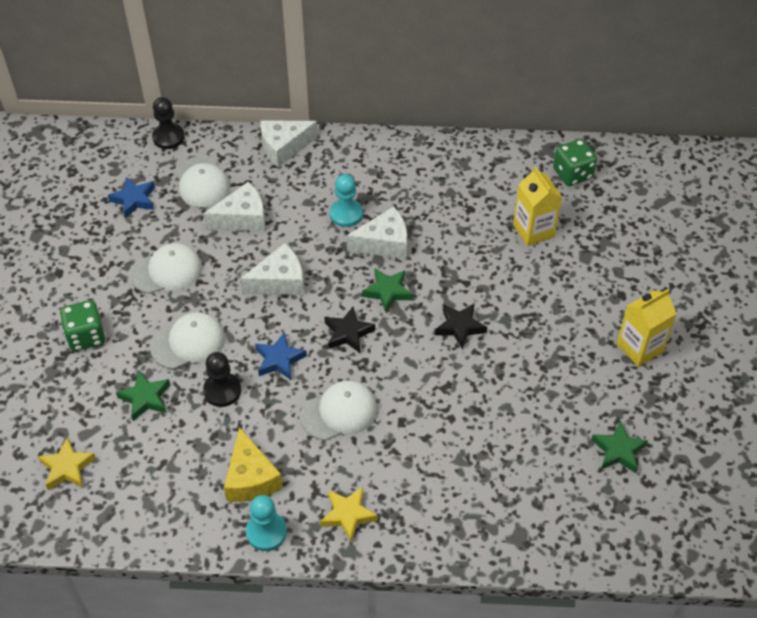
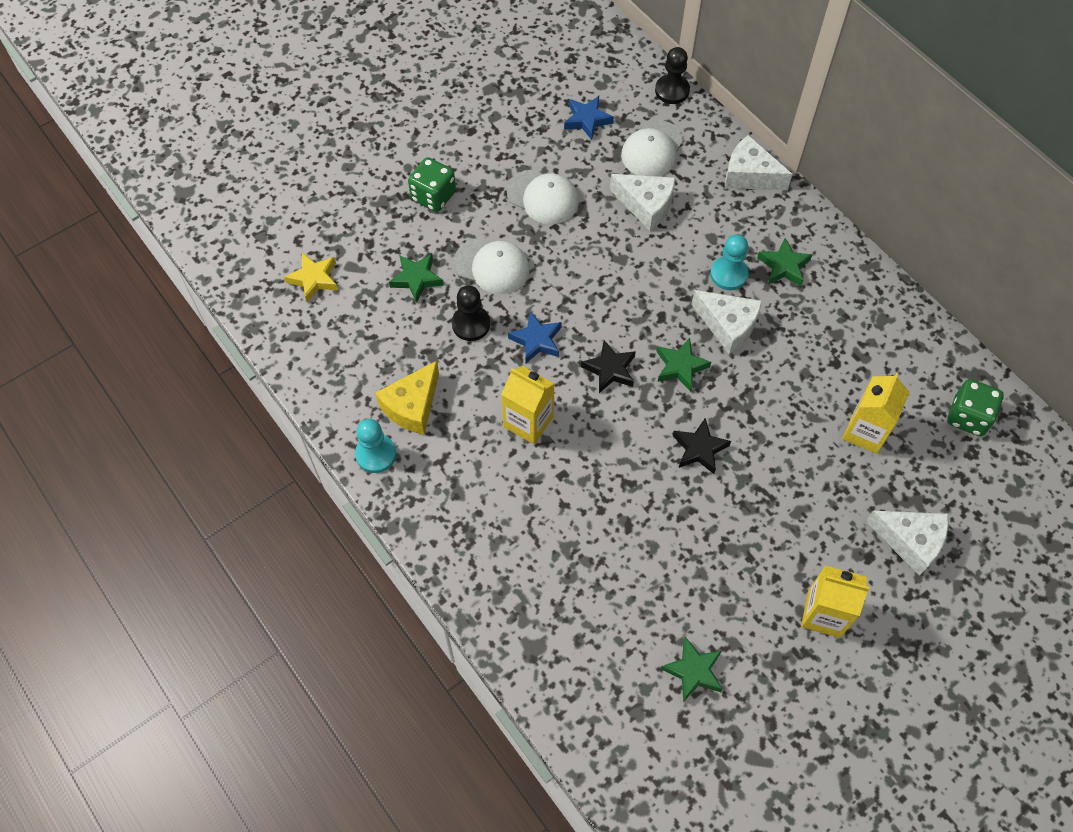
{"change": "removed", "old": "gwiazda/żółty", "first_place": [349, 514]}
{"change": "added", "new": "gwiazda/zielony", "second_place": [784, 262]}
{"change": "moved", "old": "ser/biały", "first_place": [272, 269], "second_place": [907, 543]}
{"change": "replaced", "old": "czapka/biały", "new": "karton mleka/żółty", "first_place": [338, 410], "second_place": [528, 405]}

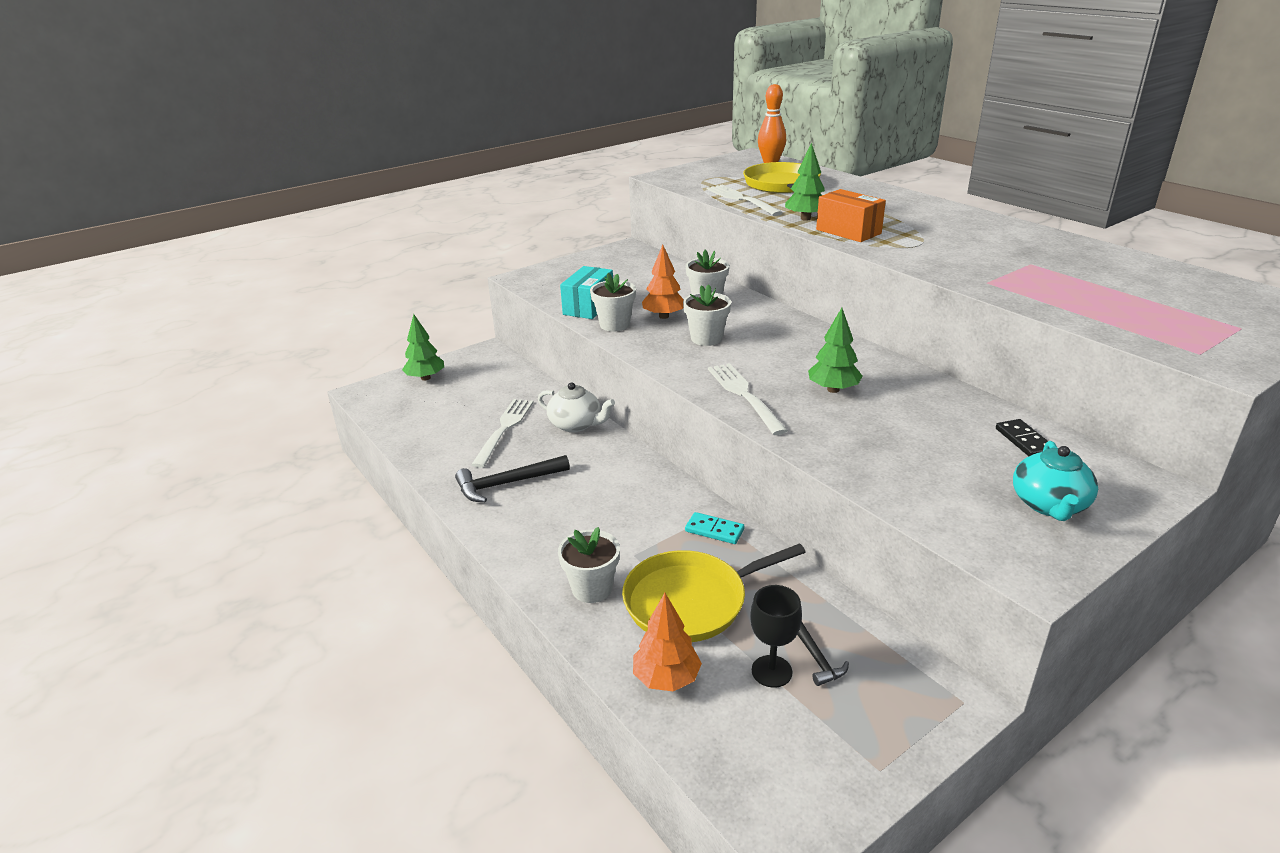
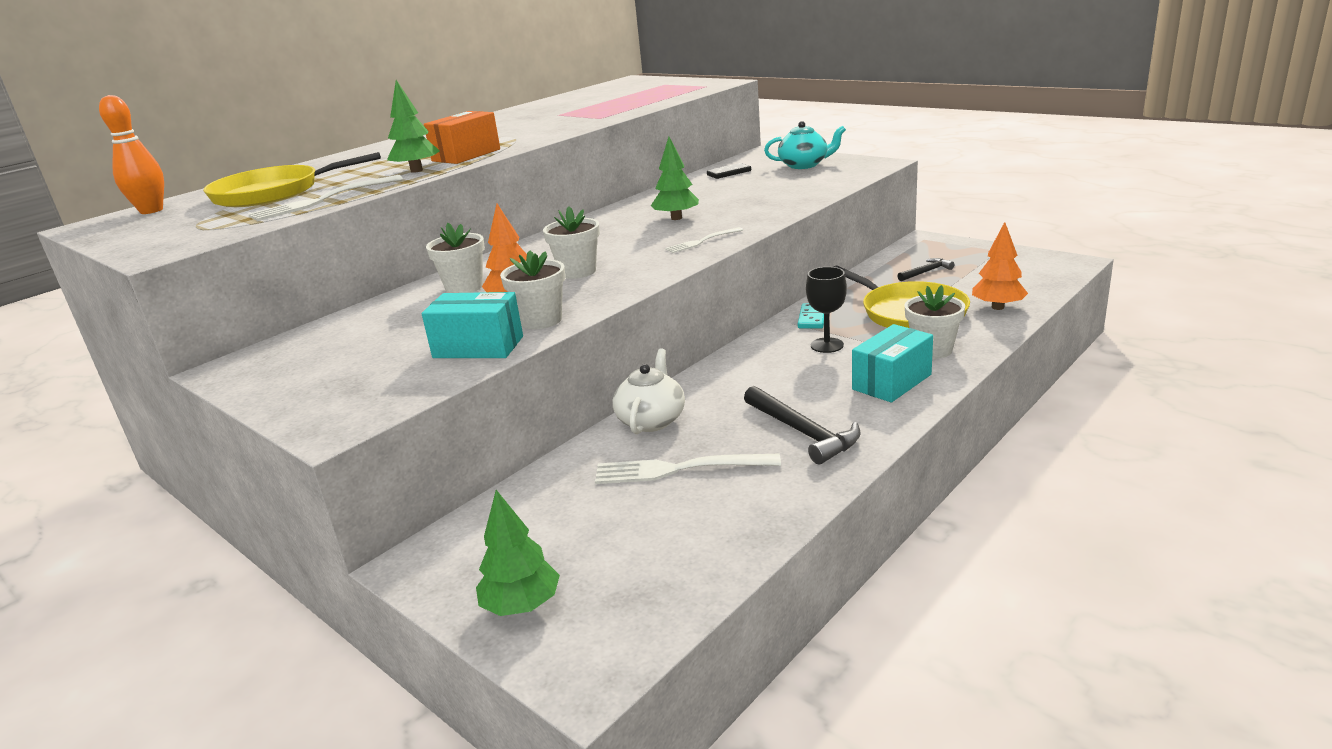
{"change": "added", "new": "pudełko/turkusowy", "second_place": [892, 363]}
{"change": "moved", "old": "kielich/czarny", "first_place": [776, 636], "second_place": [826, 310]}
{"change": "resized", "old": "widelec/biały", "first_place": [748, 399], "second_place": [704, 240], "factor": 0.6}

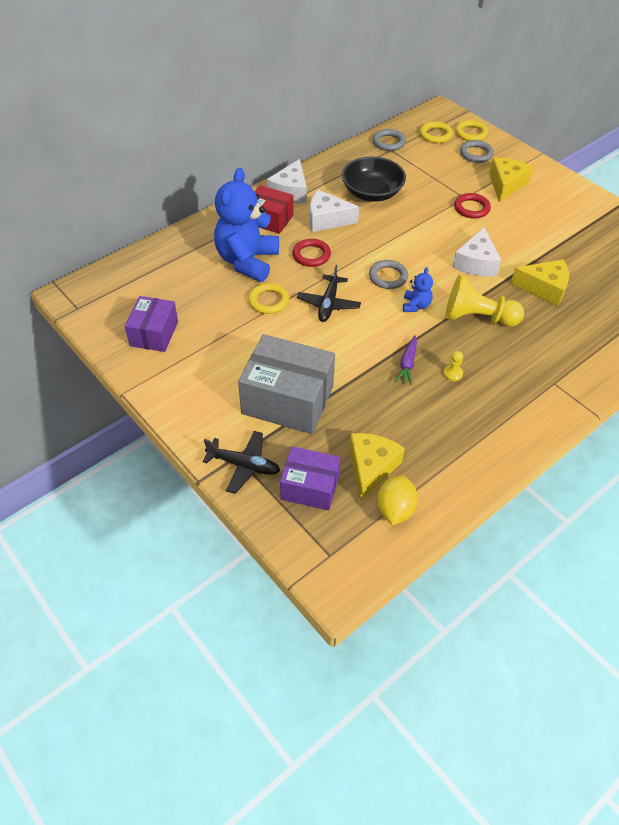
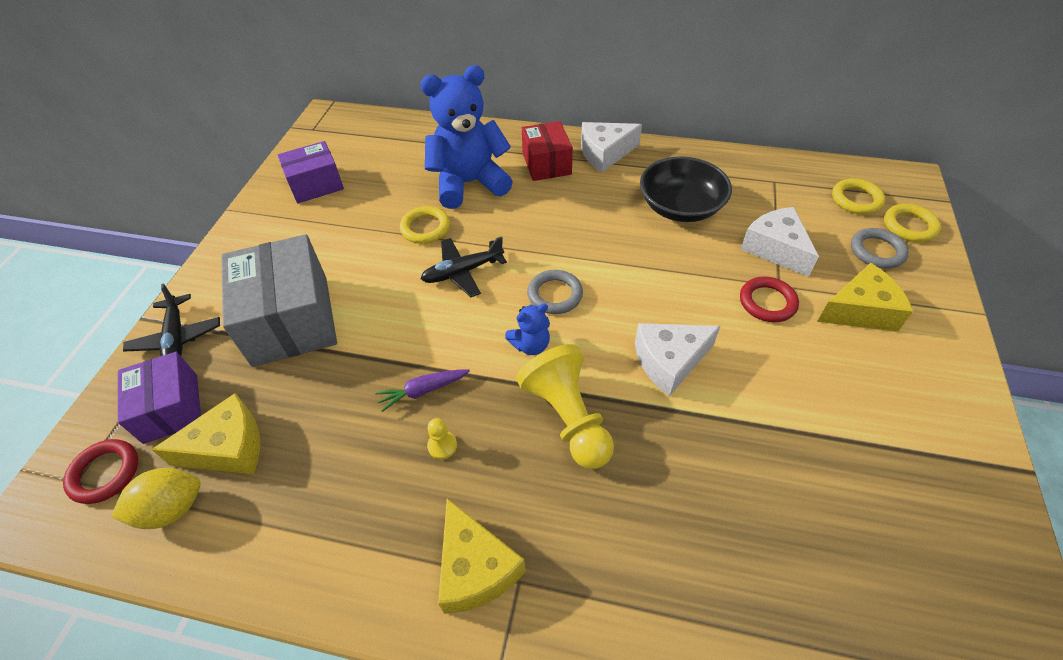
{"change": "removed", "old": "pierścień/szary", "first_place": [389, 140]}
{"change": "moved", "old": "pierścień/czerwony", "first_place": [311, 253], "second_place": [100, 471]}
{"change": "moved", "old": "ser/biały", "first_place": [334, 211], "second_place": [779, 242]}
{"change": "moved", "old": "ser/żółty", "first_place": [539, 282], "second_place": [482, 556]}

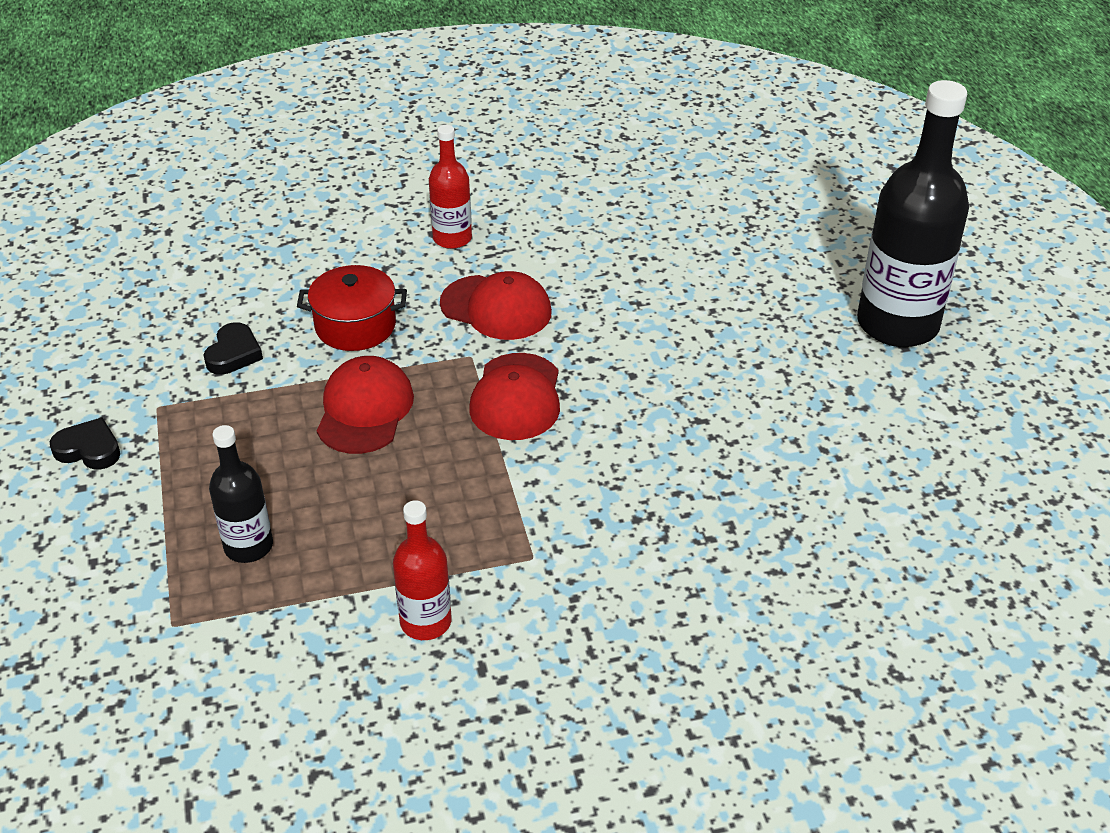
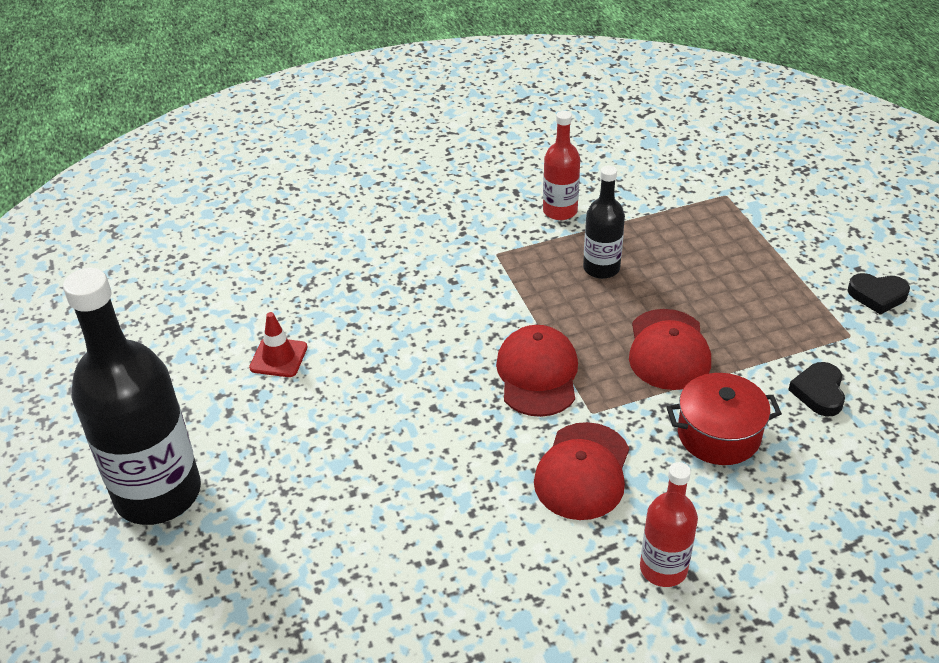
{"change": "added", "new": "pachołek/czerwony", "second_place": [278, 344]}
{"change": "moved", "old": "butelka/czarny", "first_place": [241, 494], "second_place": [604, 222]}
{"change": "turned", "old": "czapka/czerwony", "first_place": [496, 305], "second_place": [581, 471], "degrees": -90}

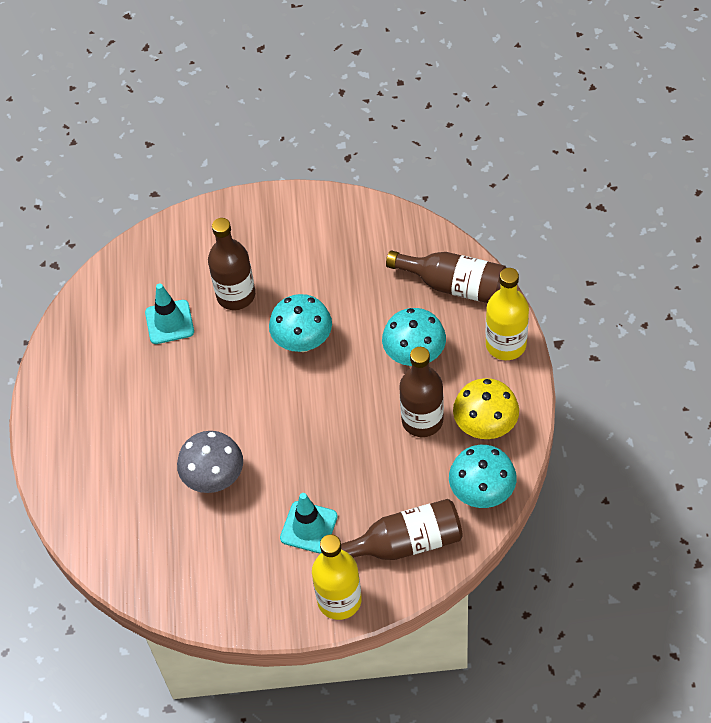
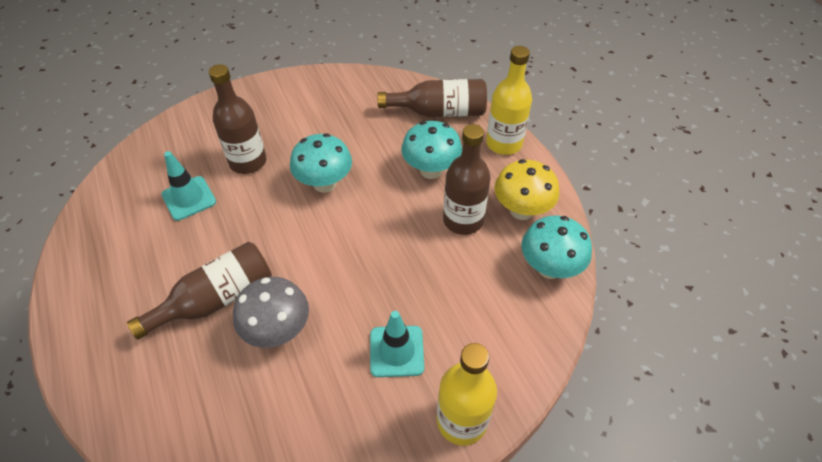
{"change": "moved", "old": "butelka/brązowy", "first_place": [402, 529], "second_place": [199, 291]}

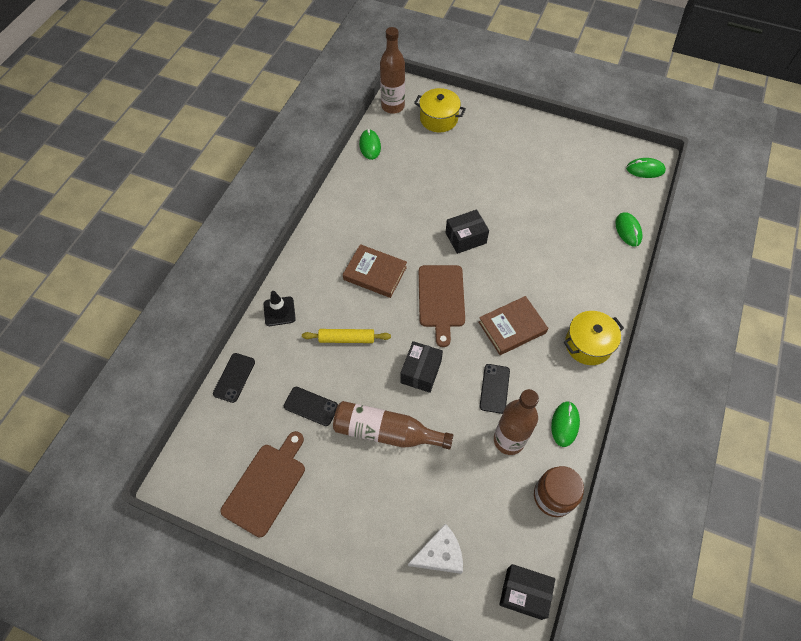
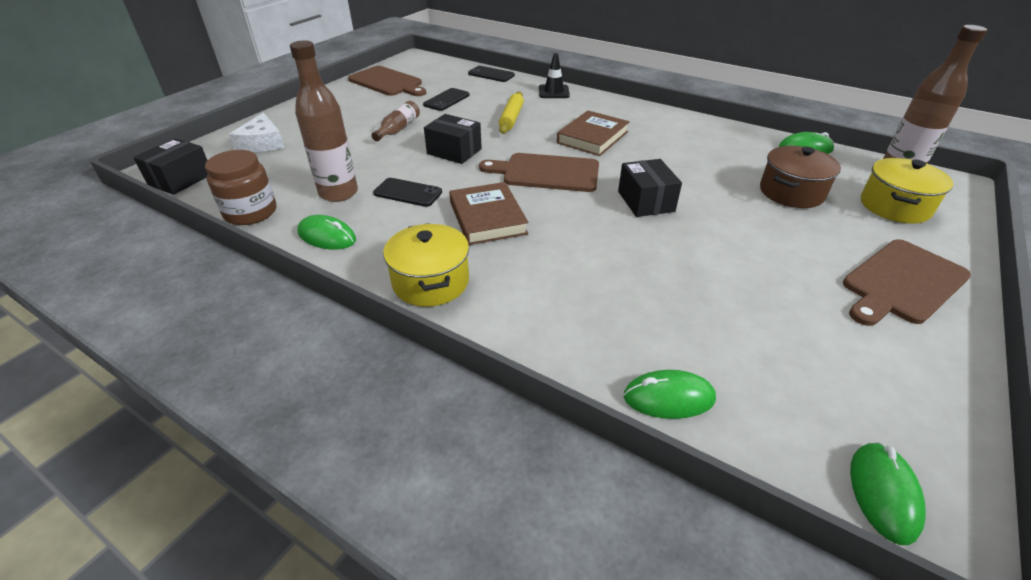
{"change": "added", "new": "garnek/brązowy", "second_place": [800, 177]}
{"change": "added", "new": "deska do krojenia/brązowy", "second_place": [907, 282]}
{"change": "resized", "old": "butelka/brązowy", "first_place": [393, 425], "second_place": [395, 121], "factor": 0.57}

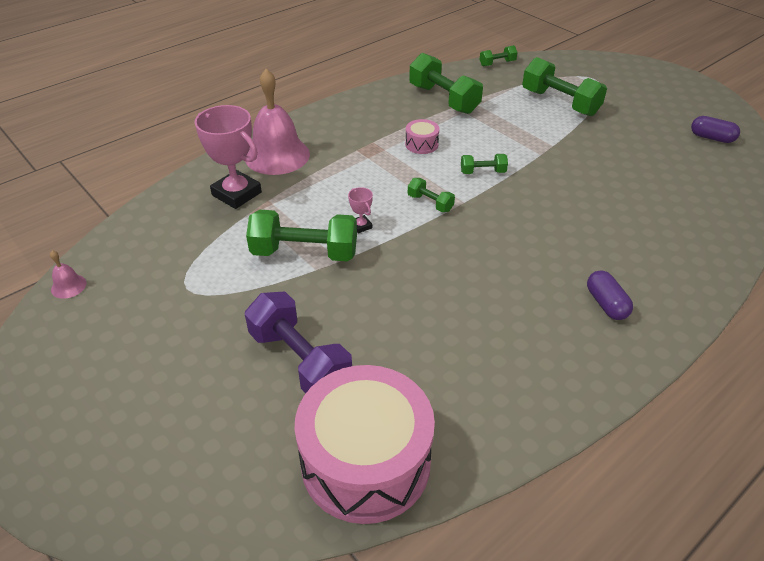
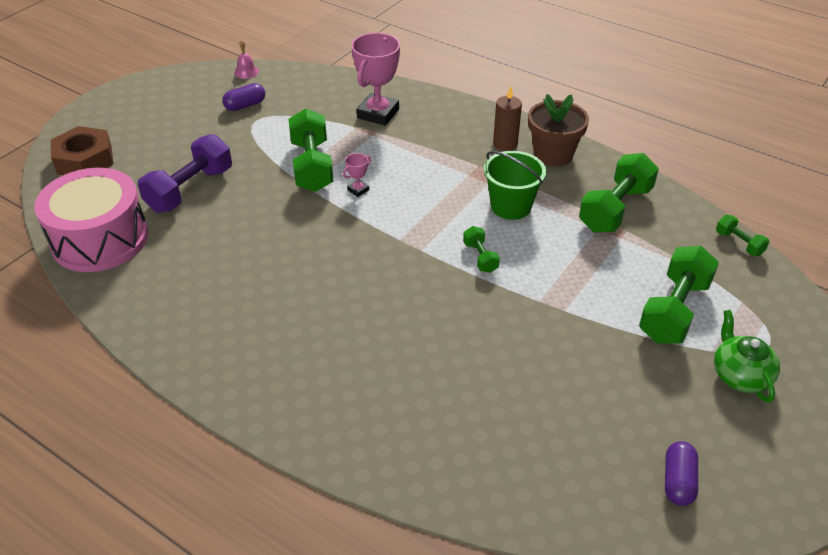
{"change": "removed", "old": "dzwonek/różowy", "first_place": [277, 122]}
{"change": "removed", "old": "hantel/zielony", "first_place": [431, 195]}
{"change": "added", "new": "nakrętka/brązowy", "second_place": [82, 150]}
{"change": "added", "new": "świeca/brązowy", "second_place": [507, 118]}
{"change": "added", "new": "doniczka/brązowy", "second_place": [558, 130]}
{"change": "added", "new": "imbryk/zielony", "second_place": [747, 356]}
{"change": "moved", "old": "kapsułka/fioletowy", "first_place": [610, 295], "second_place": [243, 97]}
{"change": "replaced", "old": "bęben/różowy", "new": "wiadro/zielony", "first_place": [422, 136], "second_place": [515, 185]}

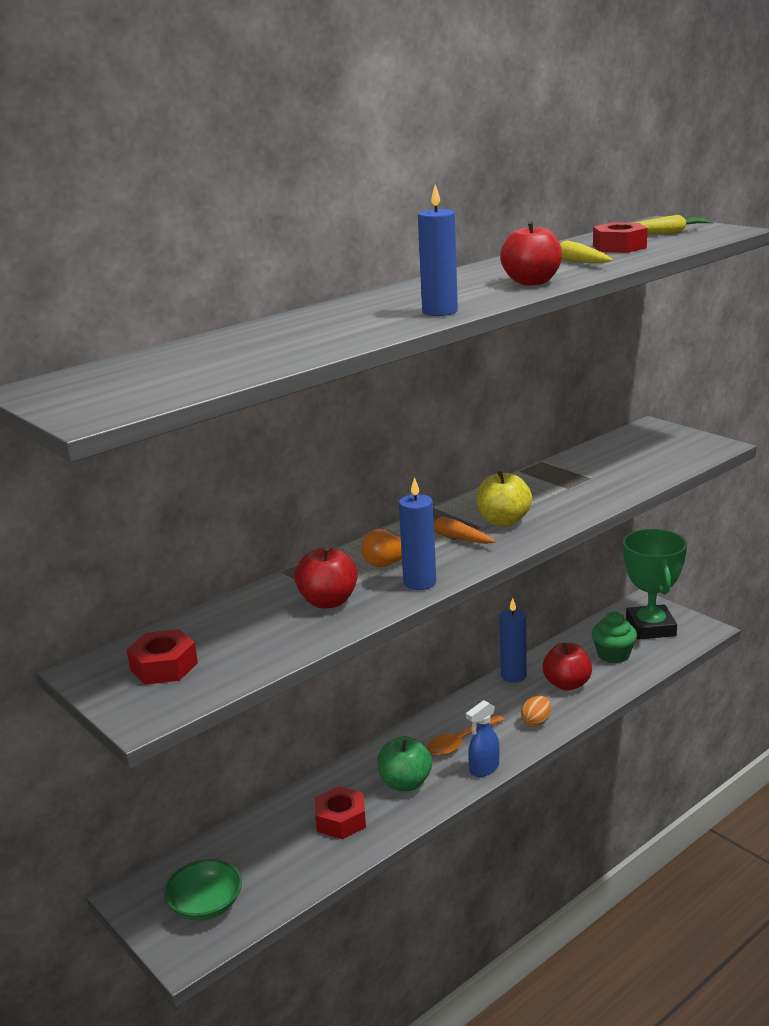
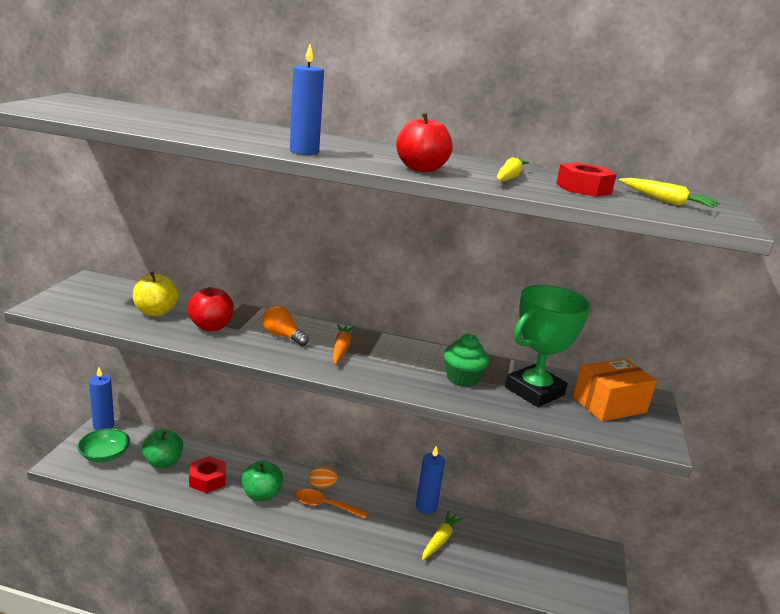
{"change": "removed", "old": "nakrętka/czerwony", "first_place": [162, 657]}
{"change": "removed", "old": "spryskiwacz/niebieski", "first_place": [482, 738]}
{"change": "added", "new": "jabłko/zielony", "second_place": [162, 448]}
{"change": "added", "new": "pudełko/pomarańczowy", "second_place": [615, 390]}
{"change": "moved", "old": "świeca/niebieski", "first_place": [417, 533], "second_place": [101, 398]}
{"change": "moved", "old": "jabłko/żółty", "first_place": [504, 498], "second_place": [156, 294]}
{"change": "moved", "old": "jajko/pomarańczowy", "first_place": [536, 711], "second_place": [323, 478]}
{"change": "moved", "old": "muffinka/zielony", "first_place": [614, 637], "second_place": [466, 360]}
{"change": "moved", "old": "puchar/zielony", "first_place": [655, 584], "second_place": [548, 346]}
{"change": "replaced", "old": "jabłko/czerwony", "new": "marchewka/żółty", "first_place": [567, 667], "second_place": [443, 535]}

